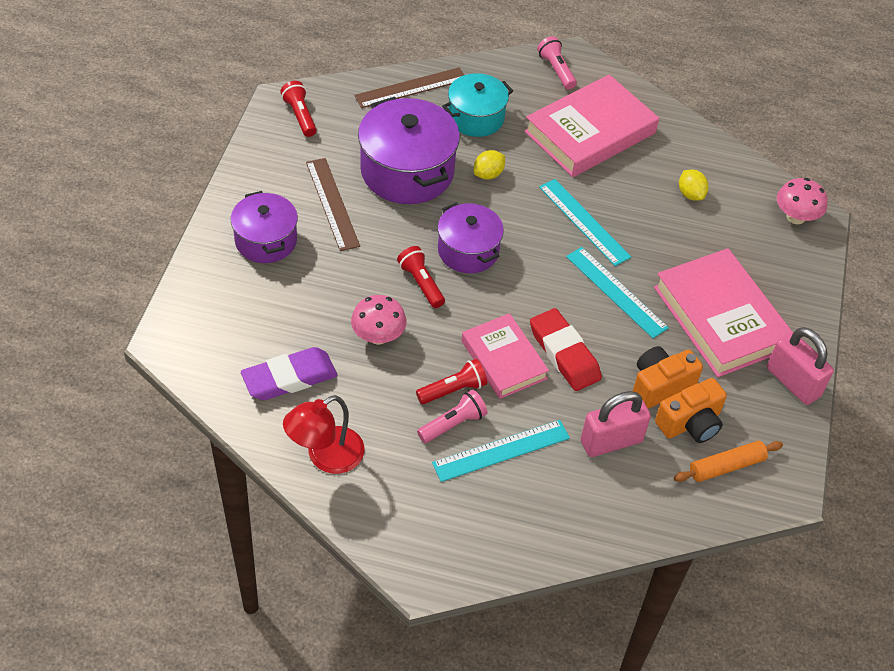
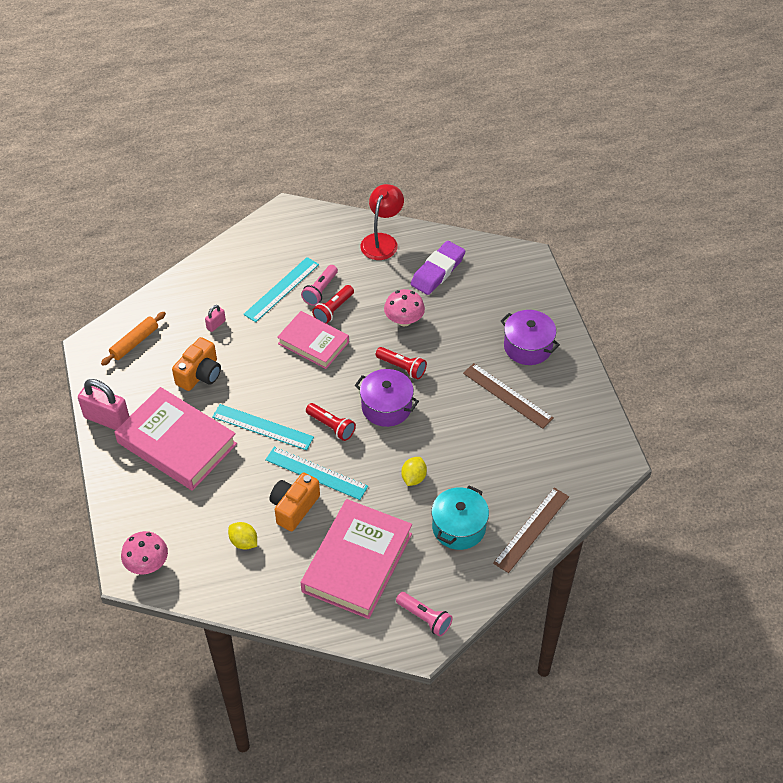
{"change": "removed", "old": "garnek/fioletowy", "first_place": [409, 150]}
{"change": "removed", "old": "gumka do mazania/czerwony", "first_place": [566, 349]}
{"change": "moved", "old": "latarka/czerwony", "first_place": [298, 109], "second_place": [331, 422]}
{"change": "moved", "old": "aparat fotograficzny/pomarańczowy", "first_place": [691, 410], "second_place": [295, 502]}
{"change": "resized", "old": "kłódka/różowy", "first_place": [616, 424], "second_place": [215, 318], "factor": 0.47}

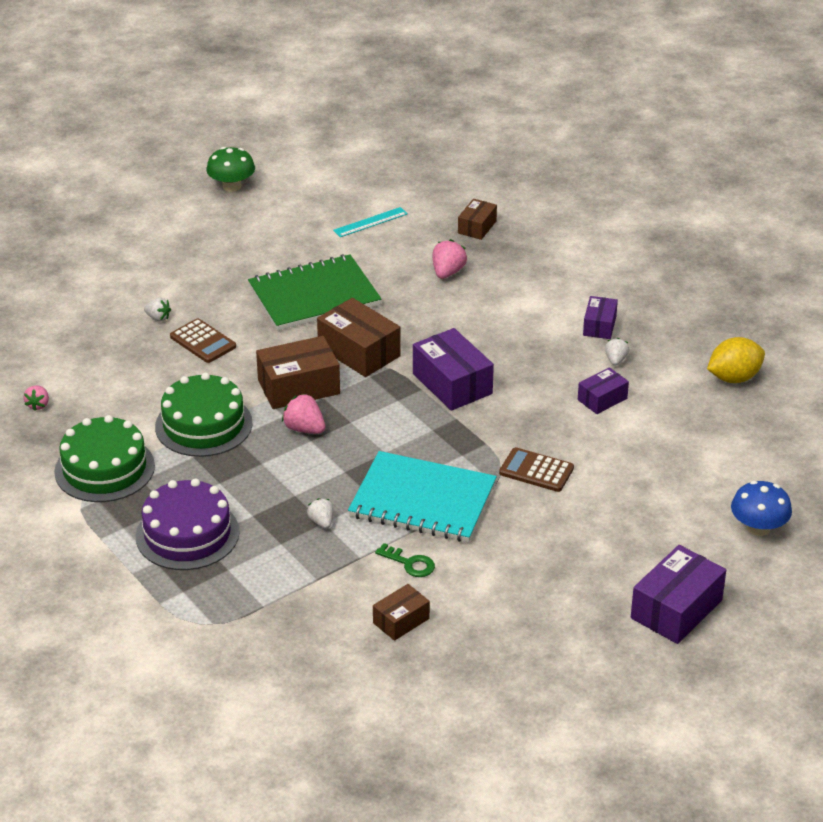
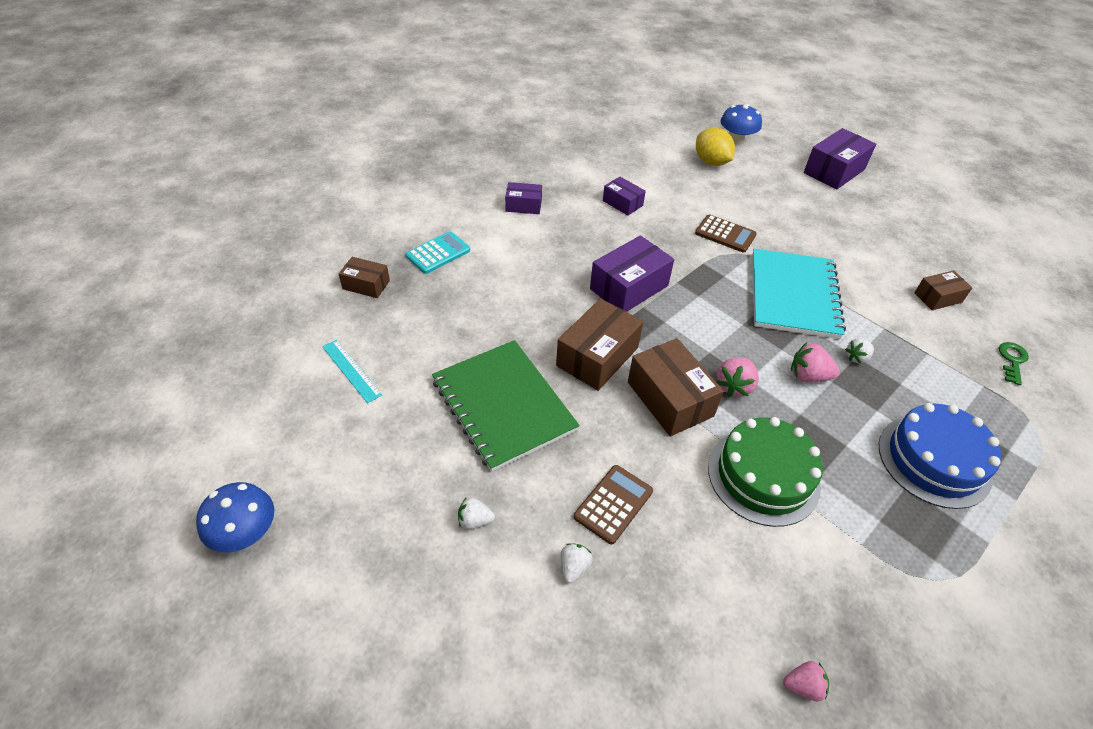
{"change": "removed", "old": "tort/zielony", "first_place": [104, 458]}
{"change": "added", "new": "kalkulator/turkusowy", "second_place": [438, 252]}
{"change": "moved", "old": "klucz/zielony", "first_place": [405, 560], "second_place": [1014, 363]}
{"change": "moved", "old": "truskawka/różowy", "first_place": [450, 259], "second_place": [815, 362]}
{"change": "moved", "old": "truskawka/biały", "first_place": [617, 352], "second_place": [476, 513]}
{"change": "moved", "old": "cytryna/żółty", "first_place": [736, 360], "second_place": [715, 147]}
{"change": "recoloured", "old": "tort/fioletowy", "new": "tort/niebieski", "first_place": [187, 524], "second_place": [940, 456]}
{"change": "recoloured", "old": "grzyb/zielony", "new": "grzyb/niebieski", "first_place": [230, 169], "second_place": [235, 517]}
{"change": "turned", "old": "pudełko/brązowy", "first_place": [401, 612], "second_place": [943, 290], "degrees": -60}
{"change": "turned", "old": "kalkulator/brązowy", "first_place": [536, 469], "second_place": [726, 233], "degrees": -75}
{"change": "turned", "old": "pudełko/fioletowy", "first_place": [678, 594], "second_place": [840, 159], "degrees": -75}

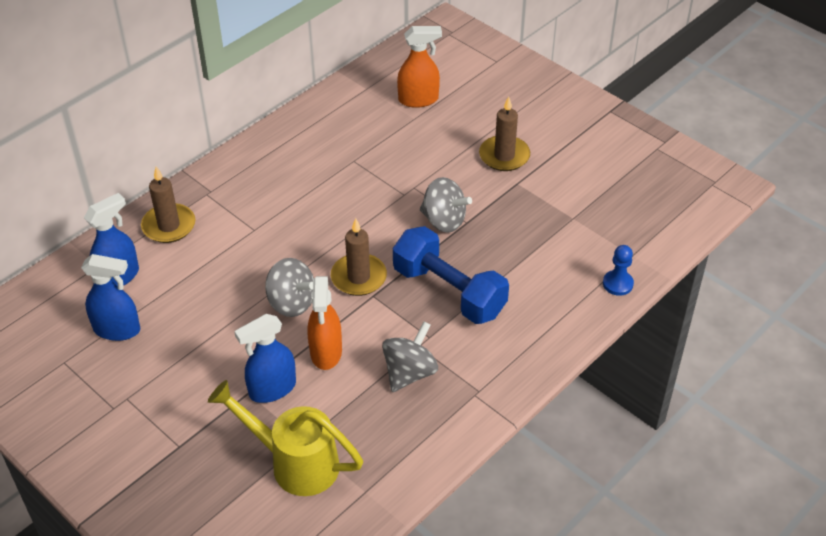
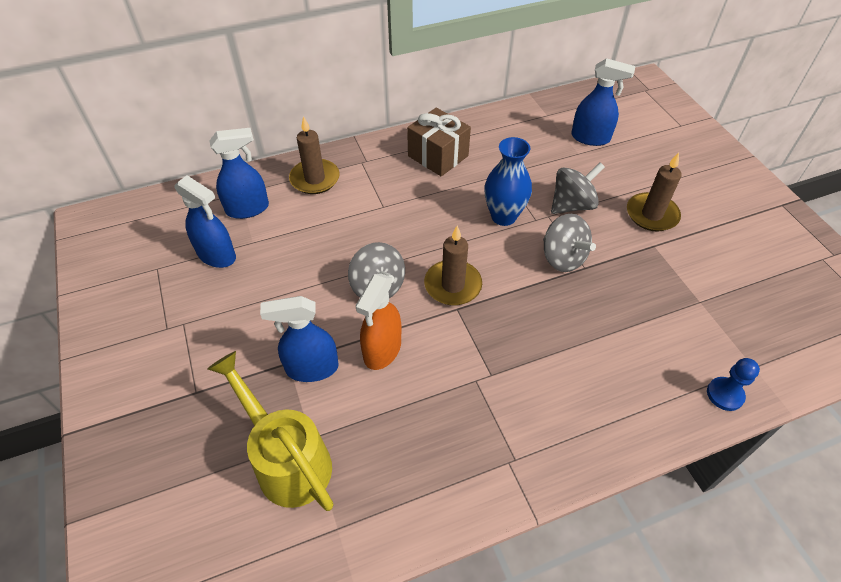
{"change": "removed", "old": "hantel/niebieski", "first_place": [451, 275]}
{"change": "added", "new": "prezent/brązowy", "second_place": [439, 142]}
{"change": "added", "new": "wazon/niebieski", "second_place": [508, 181]}
{"change": "moved", "old": "bączek/szary", "first_place": [410, 357], "second_place": [578, 188]}
{"change": "recoloured", "old": "spryskiwacz/pomarańczowy", "new": "spryskiwacz/niebieski", "first_place": [419, 67], "second_place": [603, 102]}

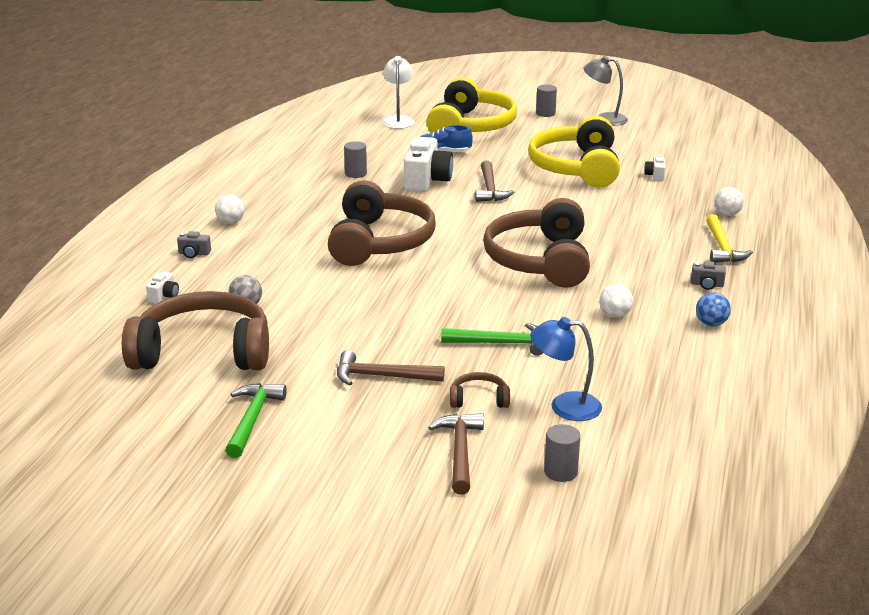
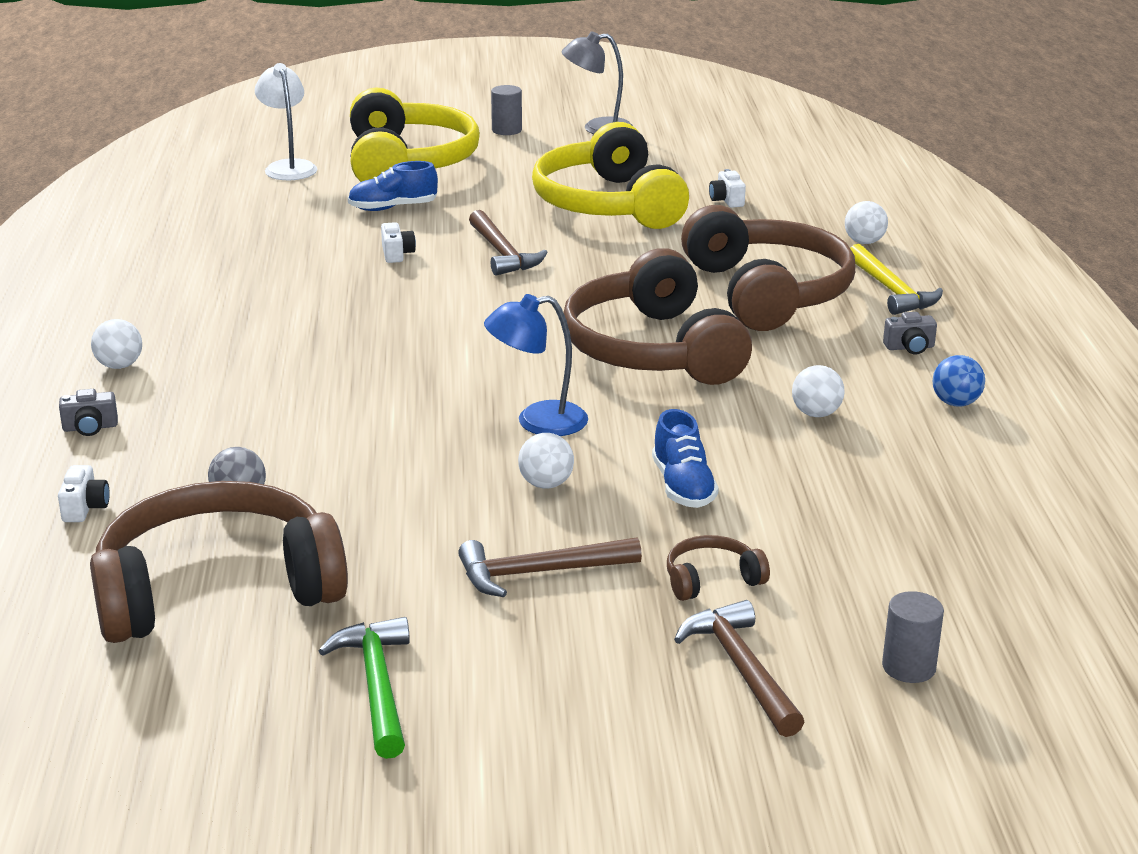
{"change": "removed", "old": "walec/szary", "first_place": [355, 159]}
{"change": "added", "new": "piłka/biały", "second_place": [546, 461]}
{"change": "moved", "old": "słuchawki/brązowy", "first_place": [382, 223], "second_place": [768, 268]}
{"change": "moved", "old": "lampka/niebieski", "first_place": [566, 369], "second_place": [536, 365]}
{"change": "replaced", "old": "młotek/zielony", "new": "but/niebieski", "first_place": [492, 339], "second_place": [685, 458]}
{"change": "resized", "old": "aparat fotograficzny/biały", "first_place": [428, 164], "second_place": [398, 242], "factor": 0.45}

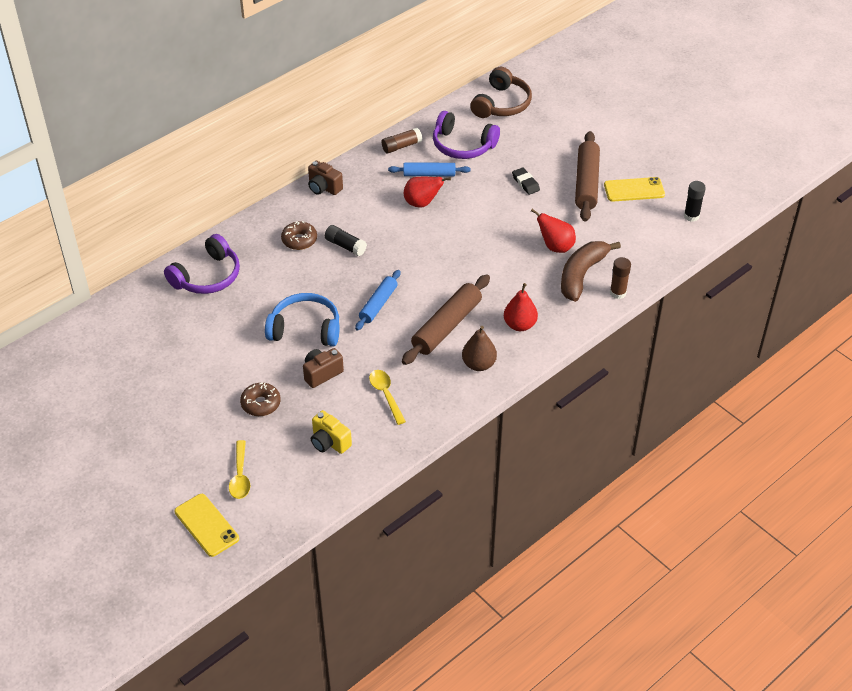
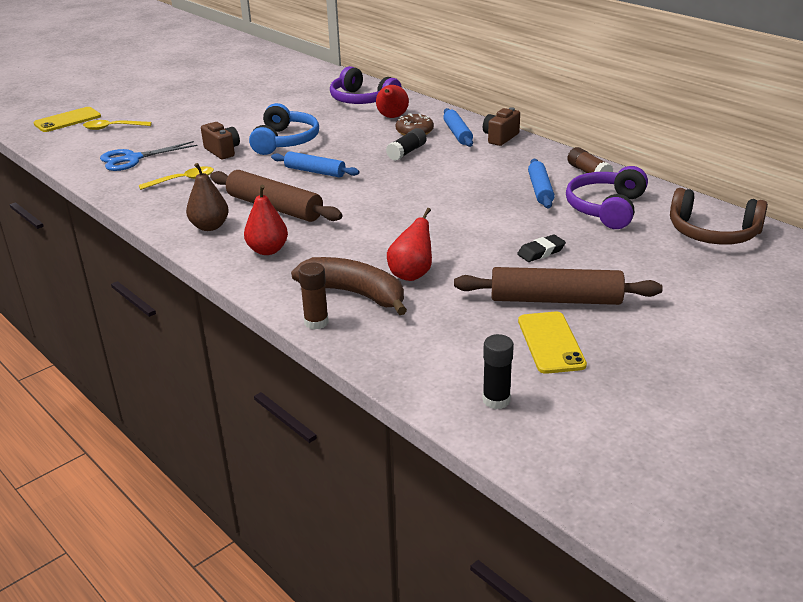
{"change": "removed", "old": "donut/brązowy", "first_place": [260, 399]}
{"change": "added", "new": "wałek do ciasta/niebieski", "second_place": [458, 127]}
{"change": "moved", "old": "gruszka/czerwony", "first_place": [427, 192], "second_place": [392, 101]}
{"change": "replaced", "old": "aparat fotograficzny/żółty", "new": "nożyczki/niebieski", "first_place": [331, 432], "second_place": [149, 156]}

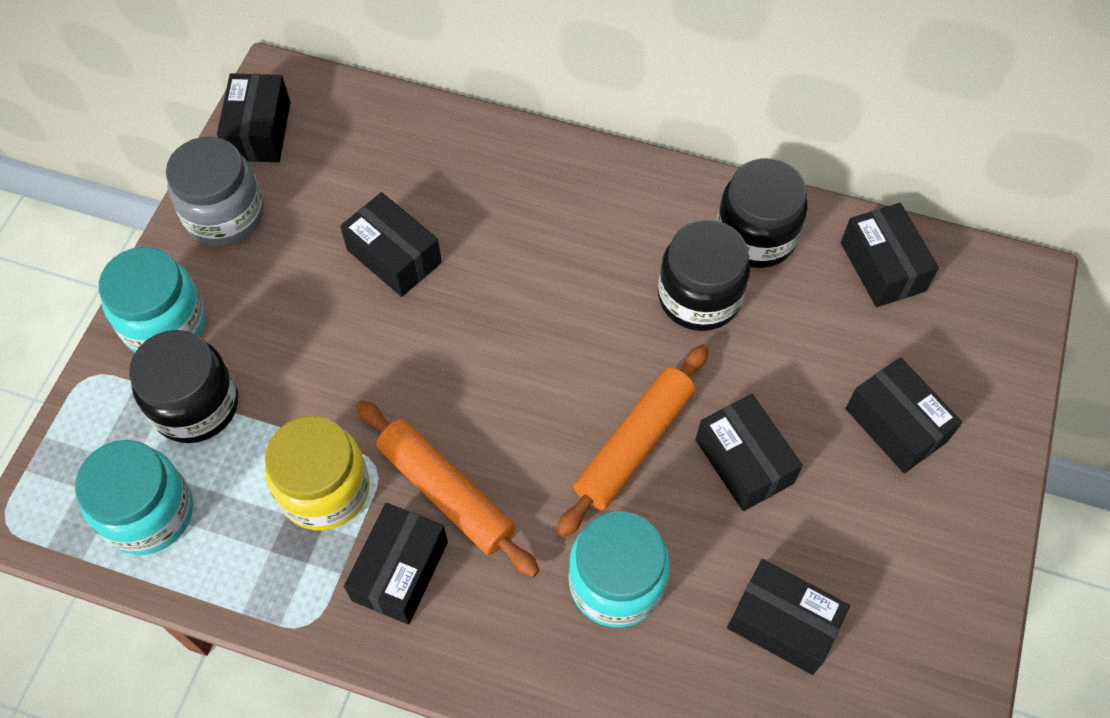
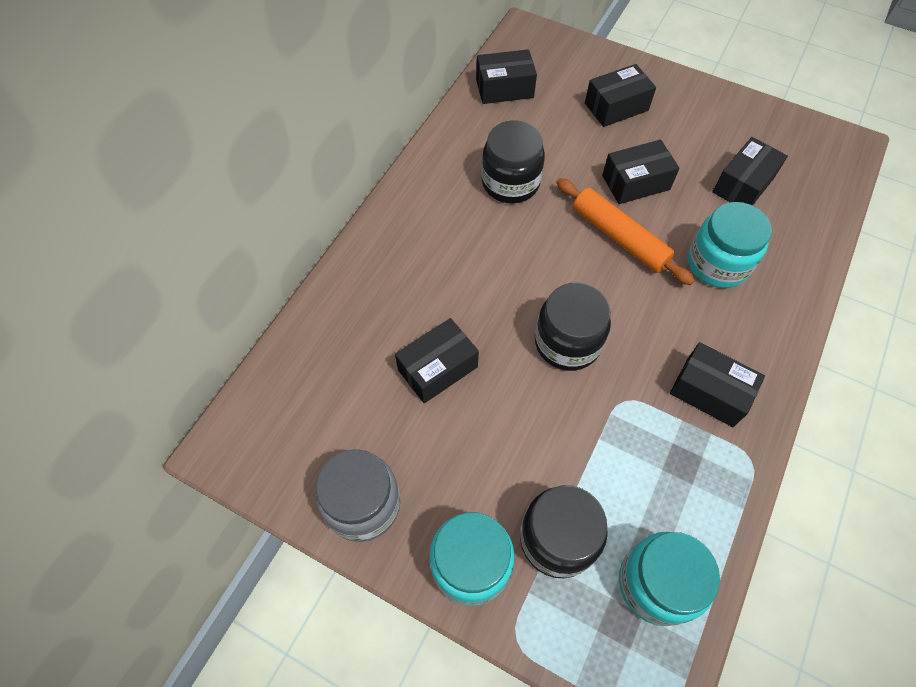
{"change": "removed", "old": "pudełko/czarny", "first_place": [253, 117]}
{"change": "removed", "old": "słoik/żółty", "first_place": [317, 473]}
{"change": "removed", "old": "wałek do ciasta/pomarańczowy", "first_place": [447, 488]}
{"change": "moved", "old": "słoik/czarny", "first_place": [762, 213], "second_place": [573, 326]}

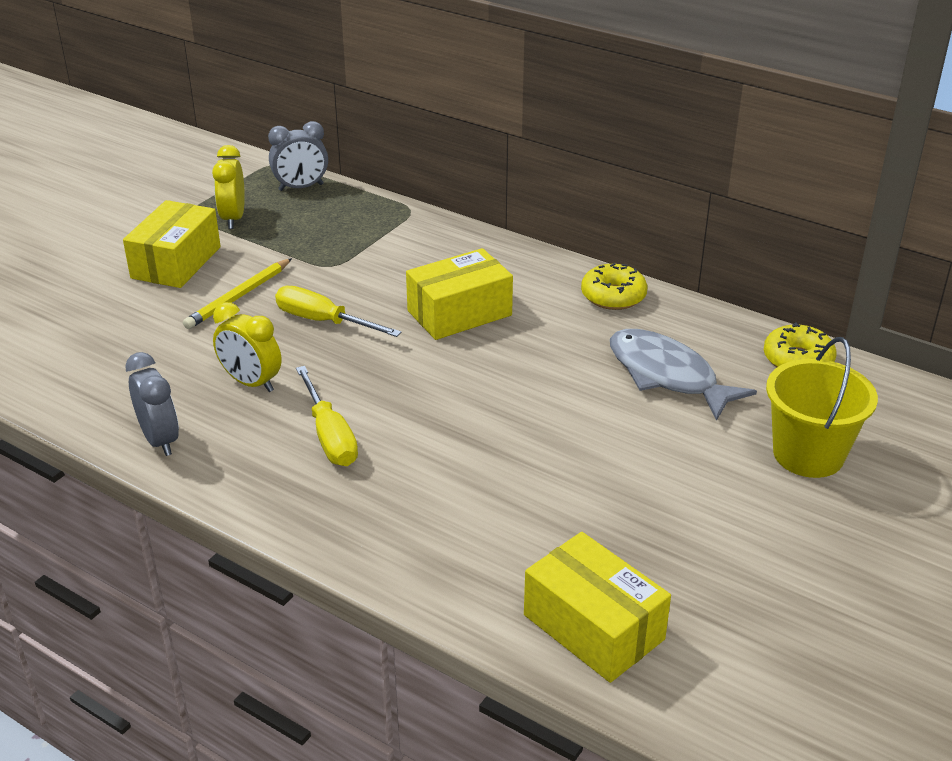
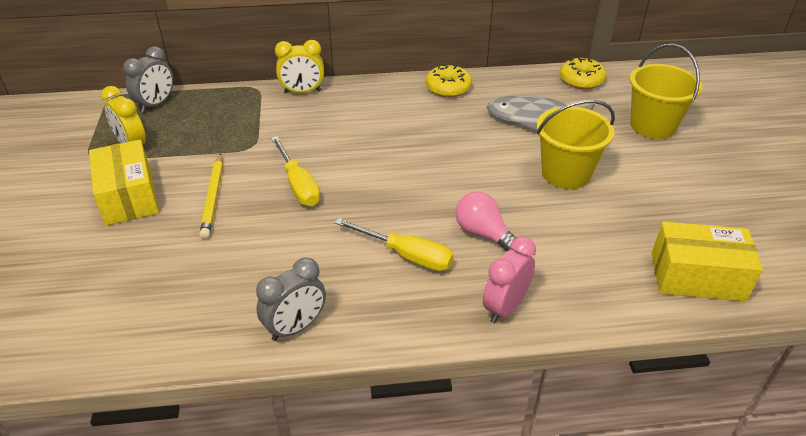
{"change": "removed", "old": "pudełko/żółty", "first_place": [459, 294]}
{"change": "added", "new": "żarówka/różowy", "second_place": [486, 221]}
{"change": "added", "new": "budzik/różowy", "second_place": [509, 279]}
{"change": "added", "new": "wiadro/żółty", "second_place": [576, 144]}
{"change": "moved", "old": "budzik/żółty", "first_place": [247, 347], "second_place": [299, 66]}
{"change": "turned", "old": "budzik/szary", "first_place": [152, 404], "second_place": [291, 299], "degrees": 120}
{"change": "turned", "old": "śrubokręt/żółty", "first_place": [338, 311], "second_place": [295, 171], "degrees": -105}

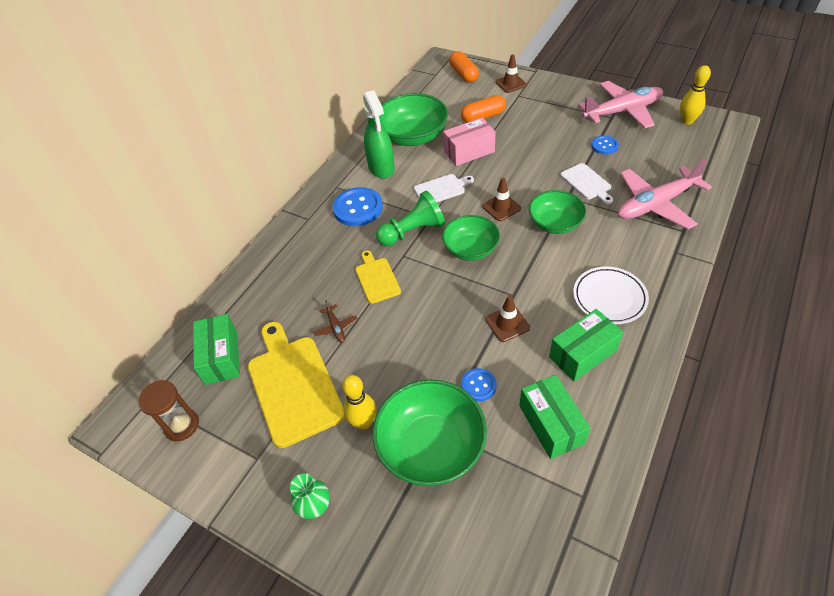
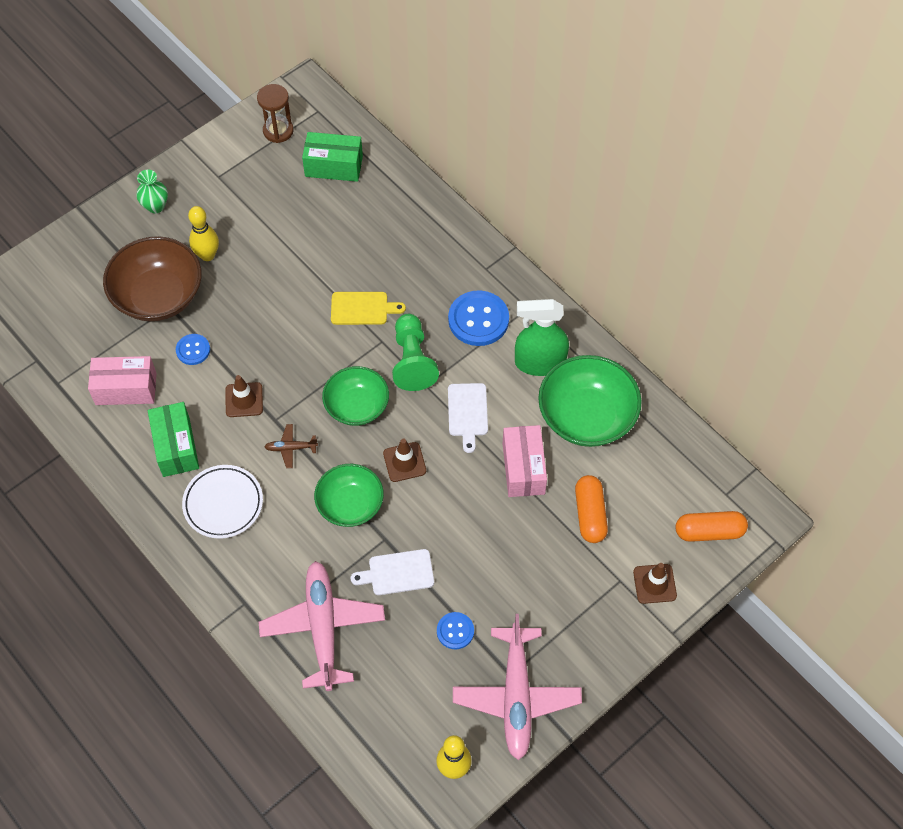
{"change": "removed", "old": "deska do krojenia/żółty", "first_place": [296, 385]}
{"change": "moved", "old": "samolot/brązowy", "first_place": [335, 321], "second_place": [291, 446]}
{"change": "recoloured", "old": "miska/zielony", "new": "miska/brązowy", "first_place": [430, 432], "second_place": [152, 278]}
{"change": "recoloured", "old": "pudełko/zielony", "new": "pudełko/różowy", "first_place": [555, 417], "second_place": [122, 380]}

